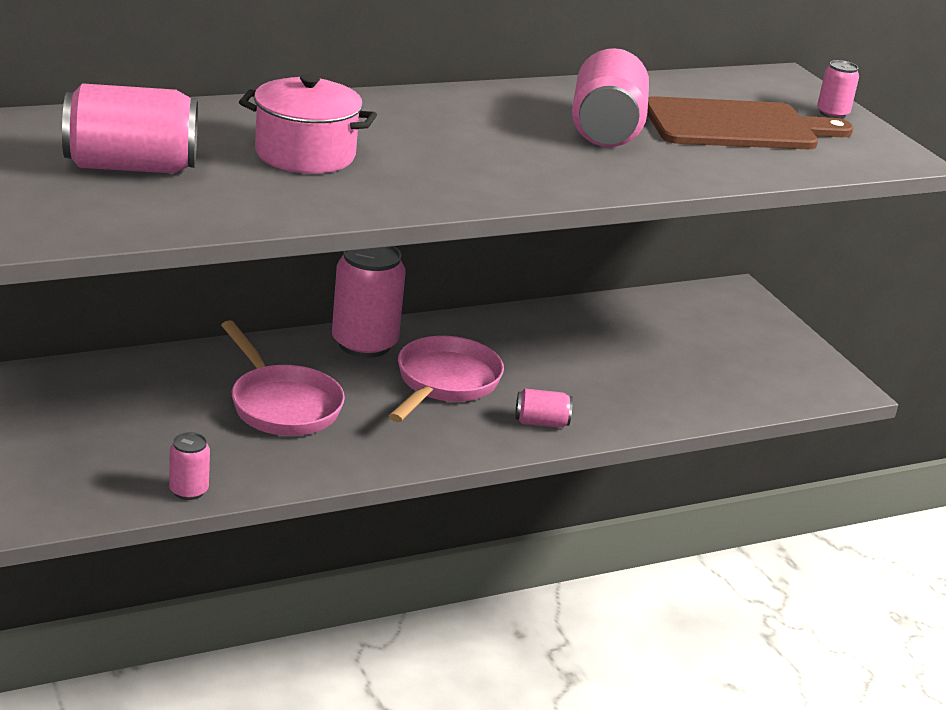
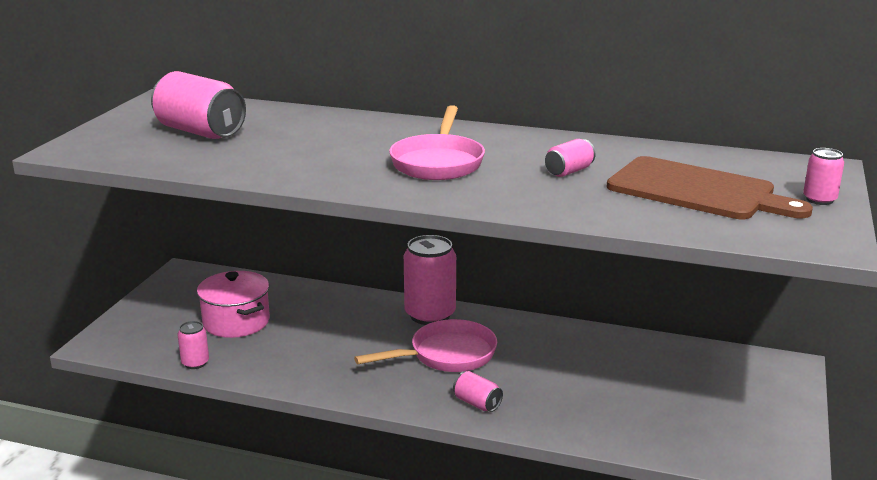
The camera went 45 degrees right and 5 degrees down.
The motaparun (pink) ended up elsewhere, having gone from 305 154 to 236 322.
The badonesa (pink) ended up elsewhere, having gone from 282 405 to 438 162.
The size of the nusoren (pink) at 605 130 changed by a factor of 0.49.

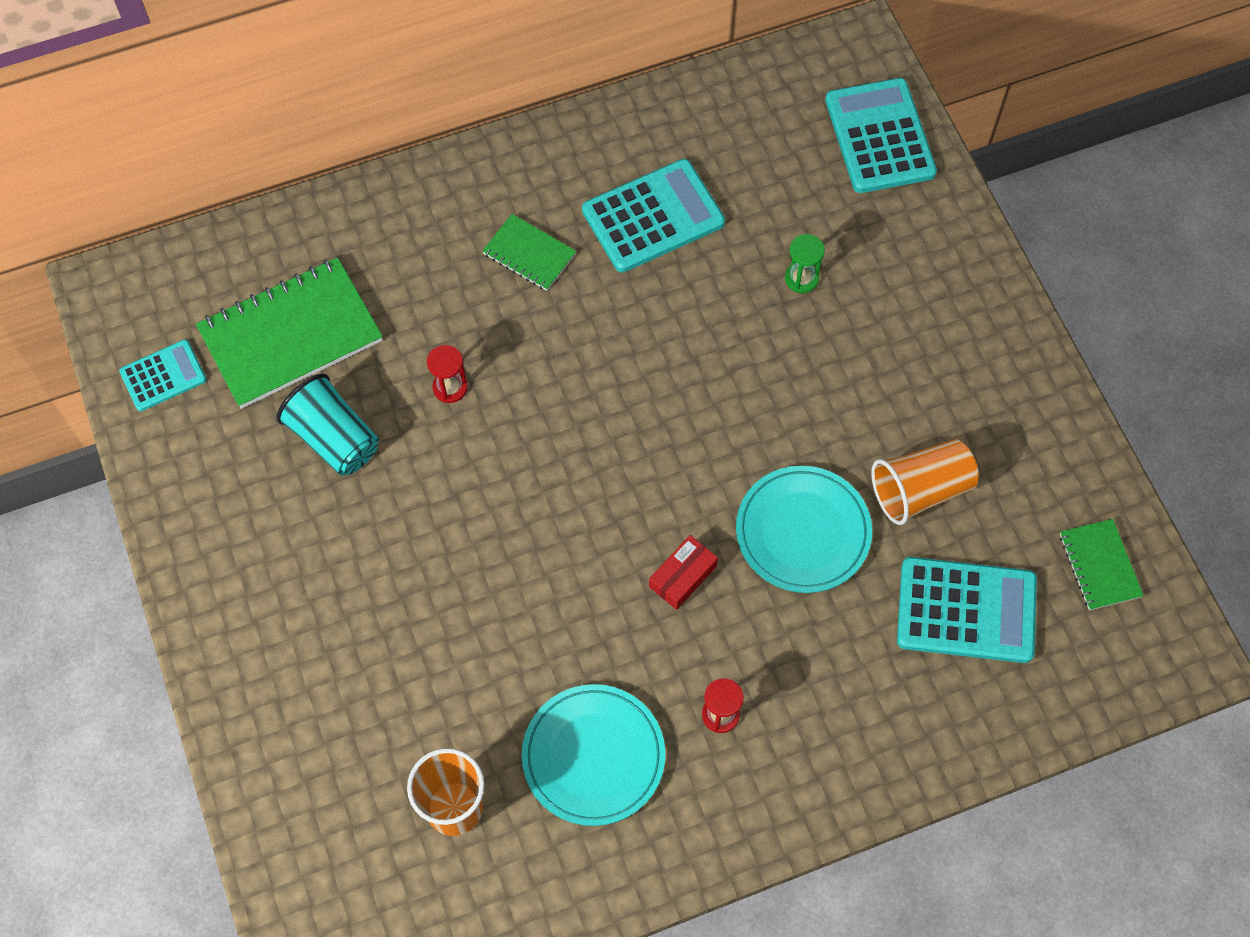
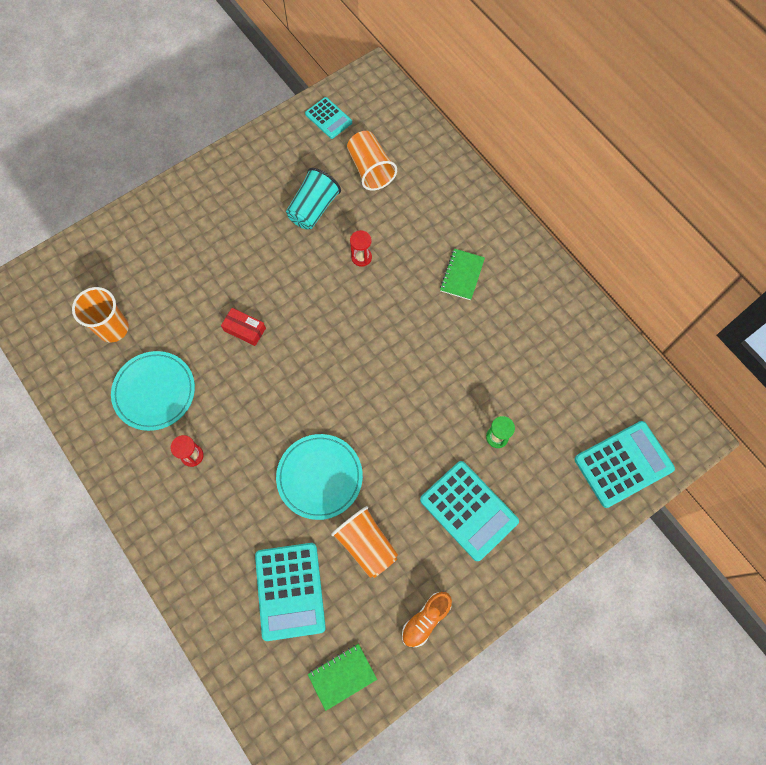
The camera went 75 degrees right and 5 degrees up.
The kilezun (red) ended up elsewhere, having gone from 683 576 to 244 329.
Where the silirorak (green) stood at 291 336, the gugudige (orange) came to stand at 370 169.
The second view gained the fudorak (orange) at 425 620.
The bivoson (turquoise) ended up elsewhere, having gone from 653 217 to 468 510.

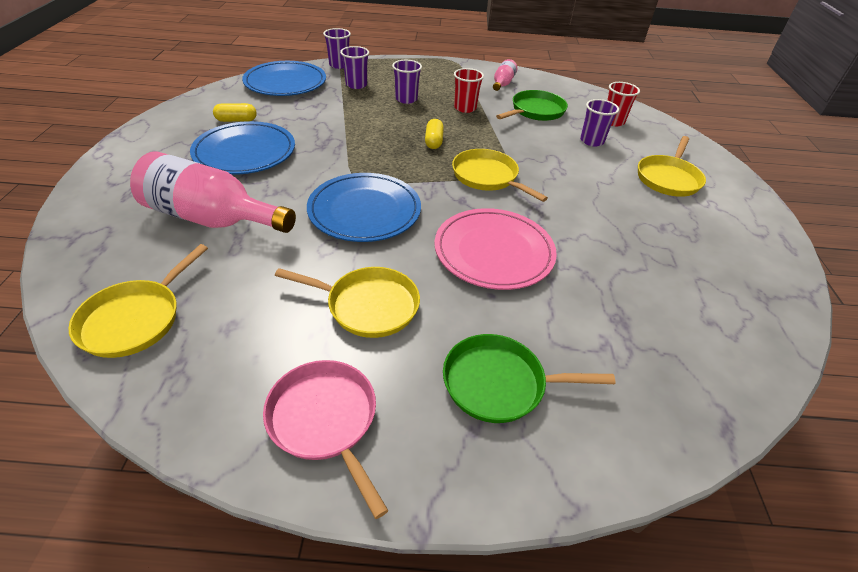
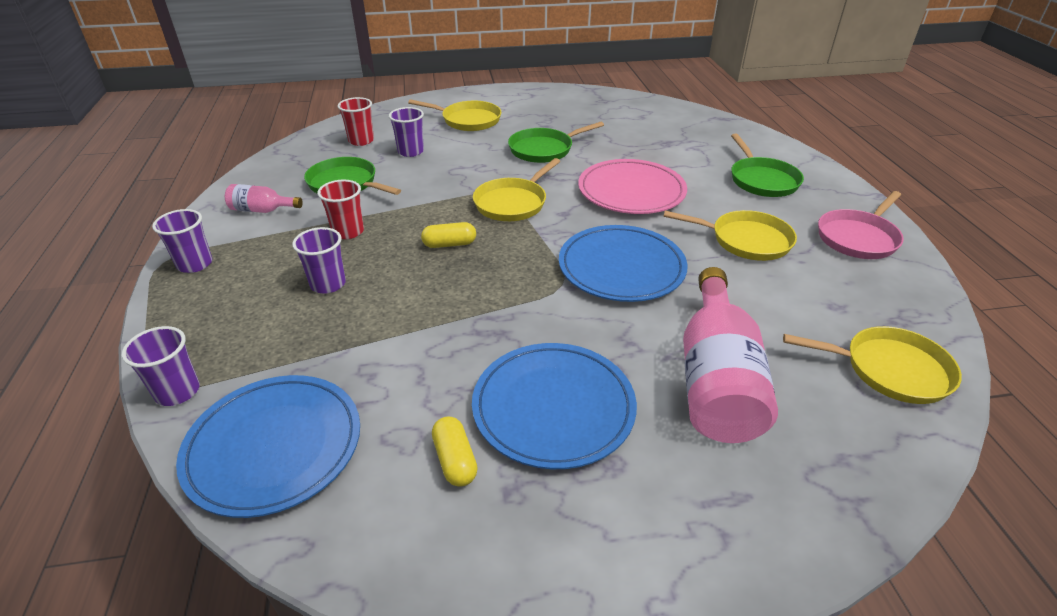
The camera went 100 degrees left and 5 degrees down.
The gugudige (purple) ended up elsewhere, having gone from 356 85 to 195 264.
The second view gained the badonesa (green) at 544 149.
The badonesa (yellow) at 368 306 ended up facing another way, 105 degrees clockwise from before.

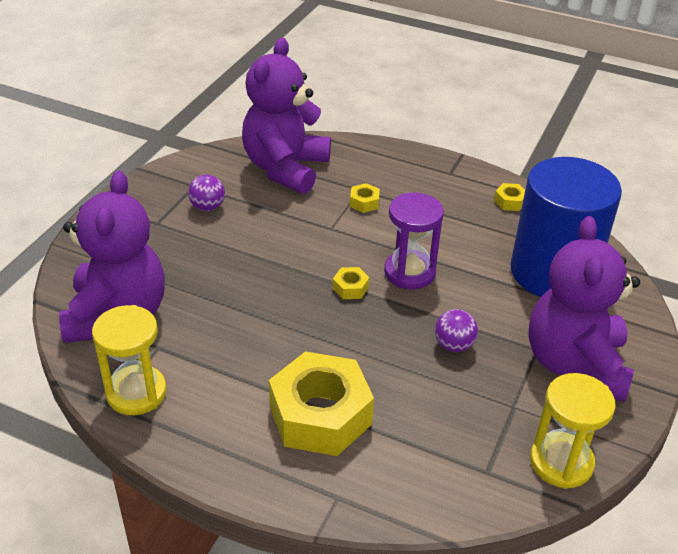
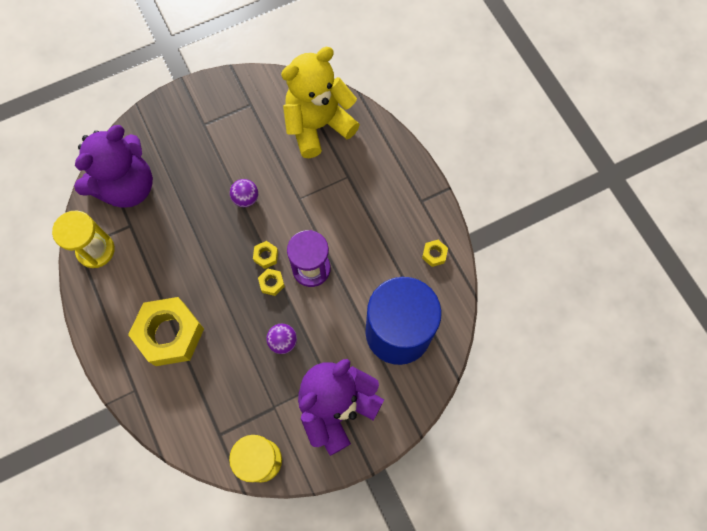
The camera went 40 degrees right and 30 degrees up.
The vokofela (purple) ended up elsewhere, having gone from 207 207 to 246 198.
The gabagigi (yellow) ended up elsewhere, having gone from 364 202 to 271 283.
What was the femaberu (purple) at 285 168 turned into the femaberu (yellow) at 318 125.

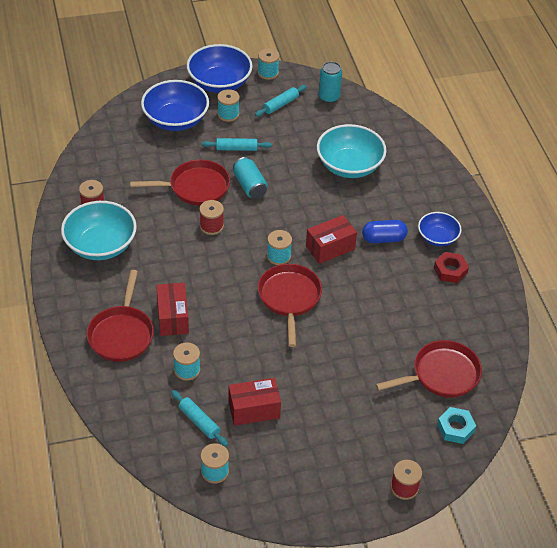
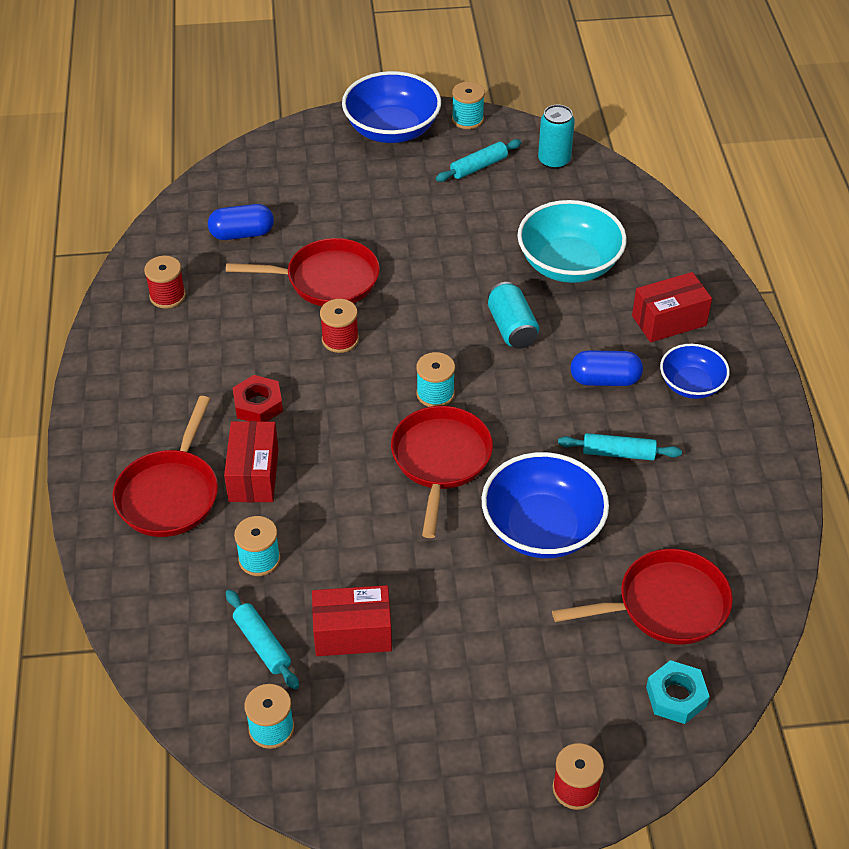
The camera went 10 degrees right and 0 degrees up.
The second view gained the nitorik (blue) at 242 234.
The gabagigi (red) ended up elsewhere, having gone from 450 270 to 258 405.
The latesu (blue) ended up elsewhere, having gone from 175 120 to 542 528.
The nusoren (turquoise) ended up elsewhere, having gone from 249 186 to 512 328.
The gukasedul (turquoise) ended up elsewhere, having gone from 236 148 to 618 453.
The kilezun (red) ended up elsewhere, having gone from 330 247 to 669 320.
The second view lost the latesu (turquoise) at 100 245.
The second view lost the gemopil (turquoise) at 228 114.

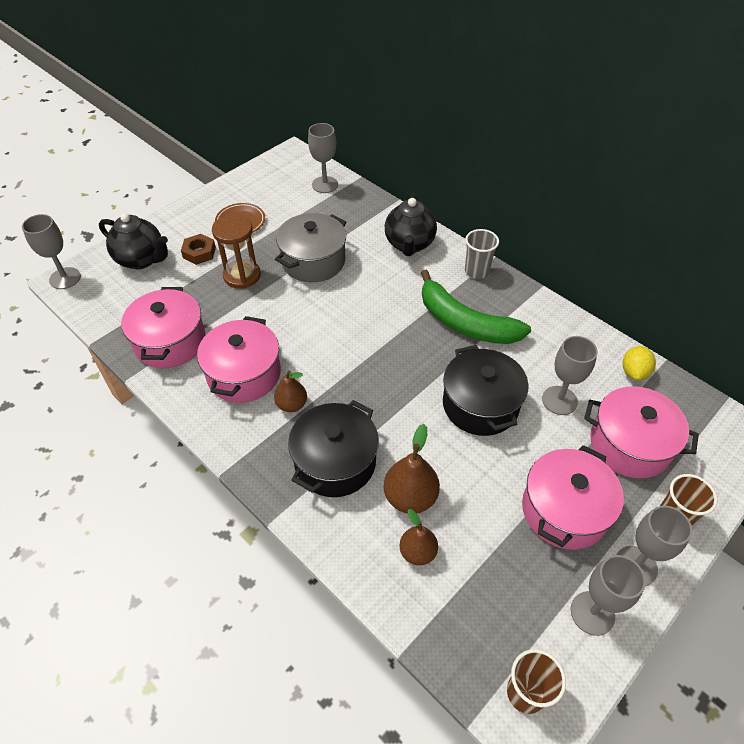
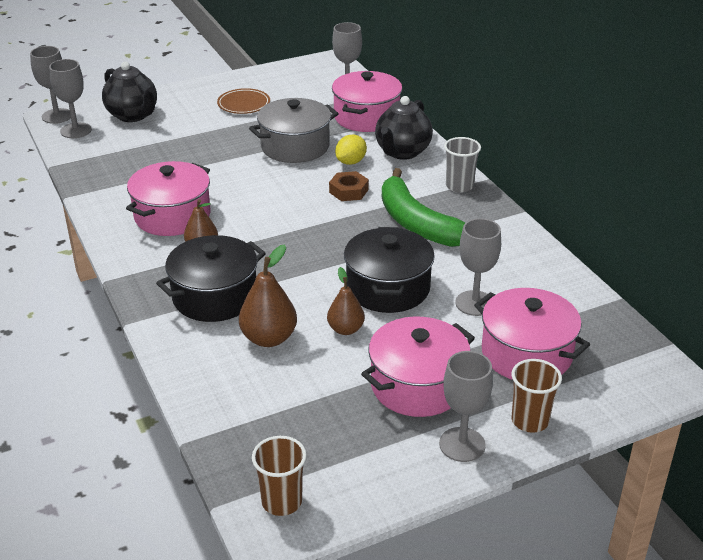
The camera went 20 degrees right and 15 degrees down.
The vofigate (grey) ended up elsewhere, having gone from 592 613 to 76 130.
The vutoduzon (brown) ended up elsewhere, having gone from 417 552 to 345 329.
The gabagigi (brown) ended up elsewhere, having gone from 199 253 to 348 191.
The motaparun (pink) ended up elsewhere, having gone from 170 342 to 366 117.
The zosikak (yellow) ended up elsewhere, having gone from 634 372 to 351 162.
The second view lost the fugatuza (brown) at 242 275.

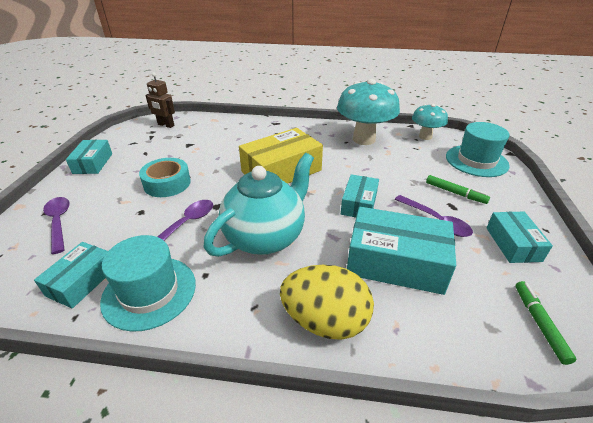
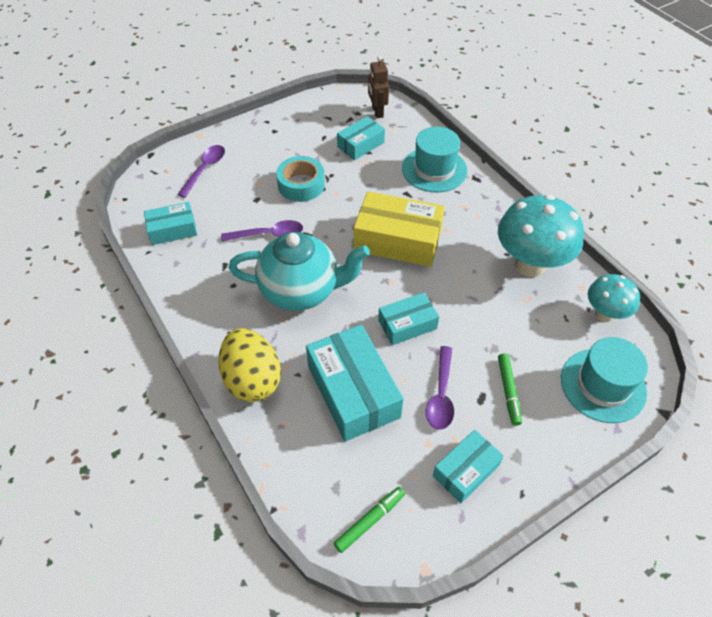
The camera went 50 degrees right and 15 degrees up.
The kilezun (turquoise) ended up elsewhere, having gone from 93 163 to 360 145.
The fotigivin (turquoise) ended up elsewhere, having gone from 149 292 to 434 169.

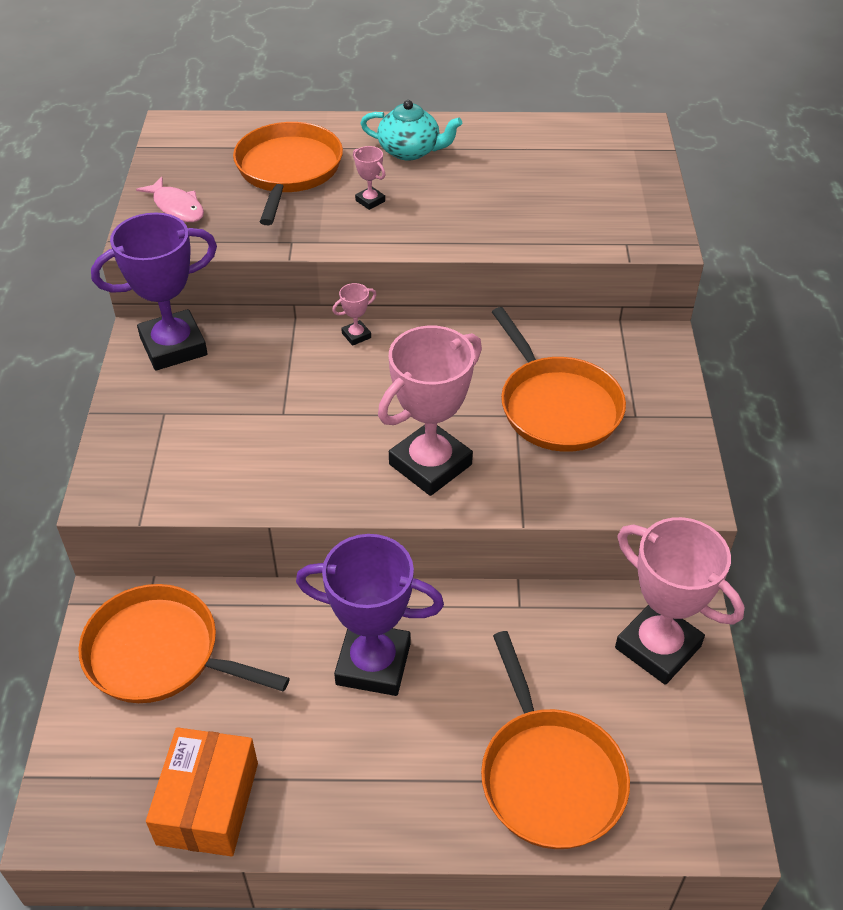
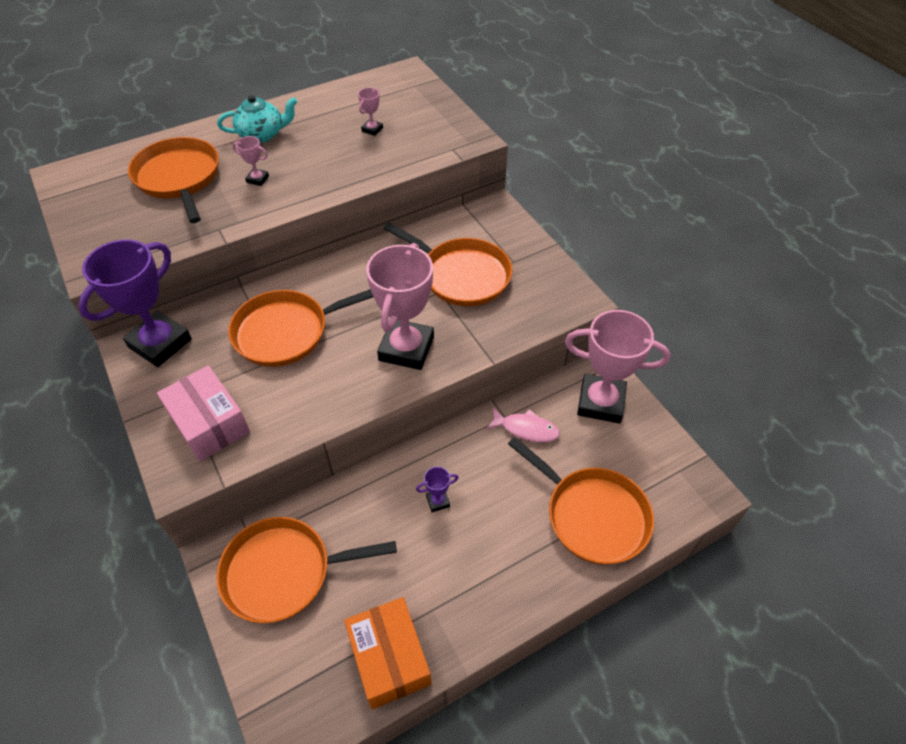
The camera went 30 degrees left and 5 degrees up.
The second view gained the kilezun (pink) at 209 423.
The second view gained the badonesa (orange) at 286 332.
The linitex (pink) ended up elsewhere, having gone from 356 335 to 372 129.
The size of the linitex (purple) at 373 664 changed by a factor of 0.41.
The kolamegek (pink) ended up elsewhere, having gone from 177 207 to 526 429.

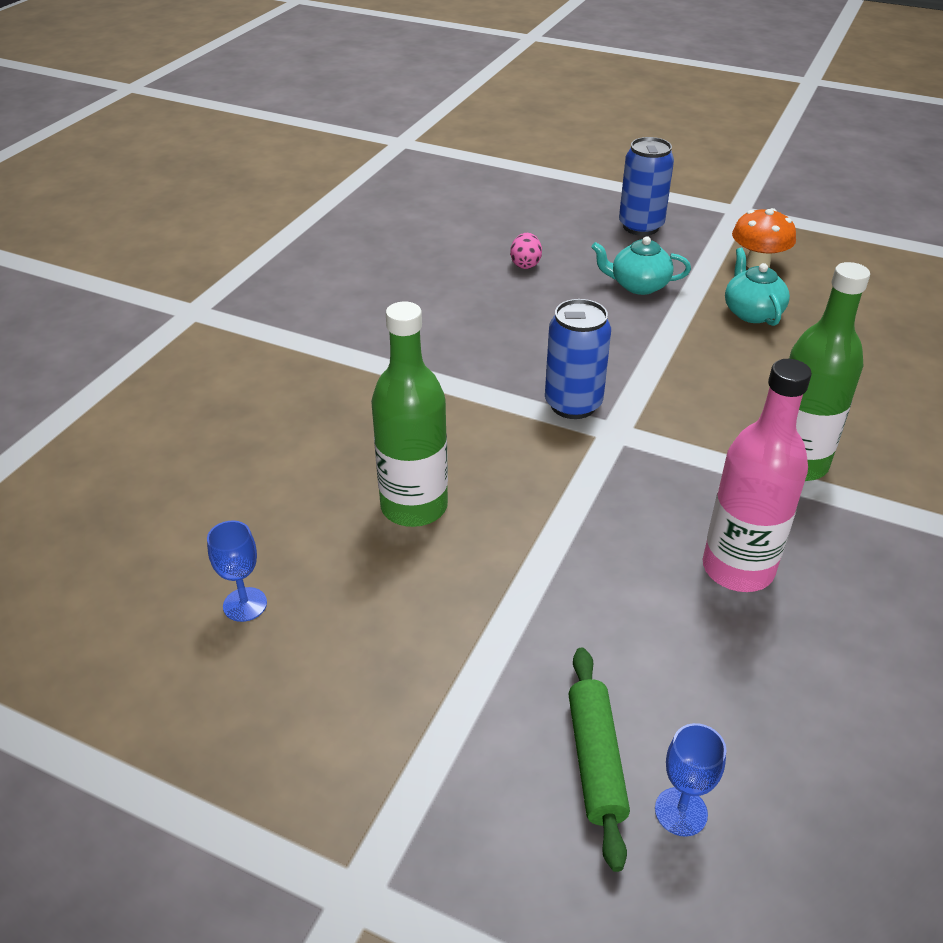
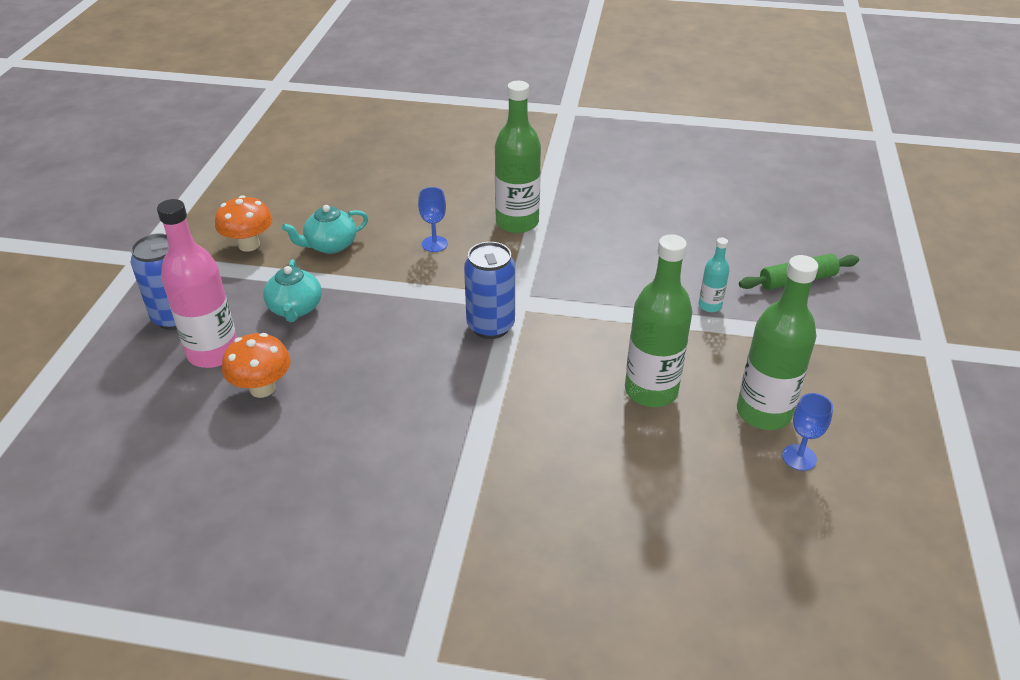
The camera went 105 degrees left and 0 degrees up.
The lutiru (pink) ended up elsewhere, having gone from 737 568 to 213 353.
Where the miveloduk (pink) stood at 525 264, the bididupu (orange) came to stand at 262 388.
The vofigate (blue) ended up elsewhere, having gone from 681 811 to 434 244.
The second view gained the lutiru (turquoise) at 710 306.
The second view gained the lutiru (green) at 763 413.

